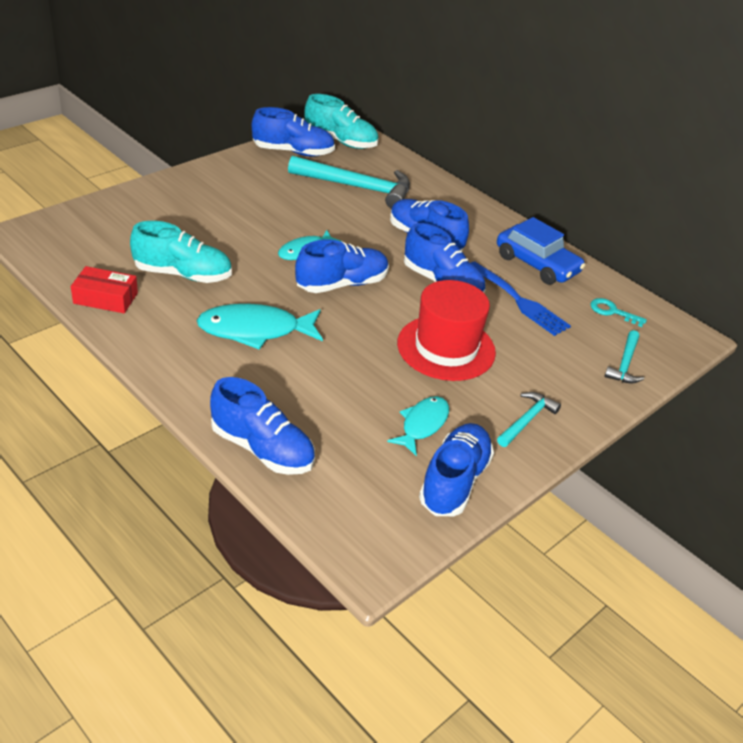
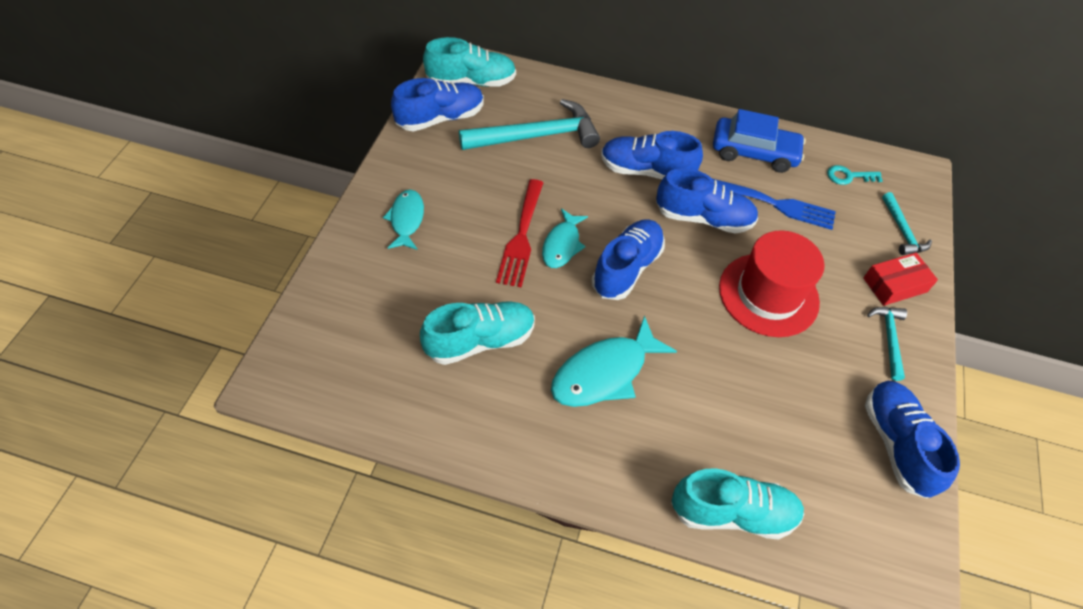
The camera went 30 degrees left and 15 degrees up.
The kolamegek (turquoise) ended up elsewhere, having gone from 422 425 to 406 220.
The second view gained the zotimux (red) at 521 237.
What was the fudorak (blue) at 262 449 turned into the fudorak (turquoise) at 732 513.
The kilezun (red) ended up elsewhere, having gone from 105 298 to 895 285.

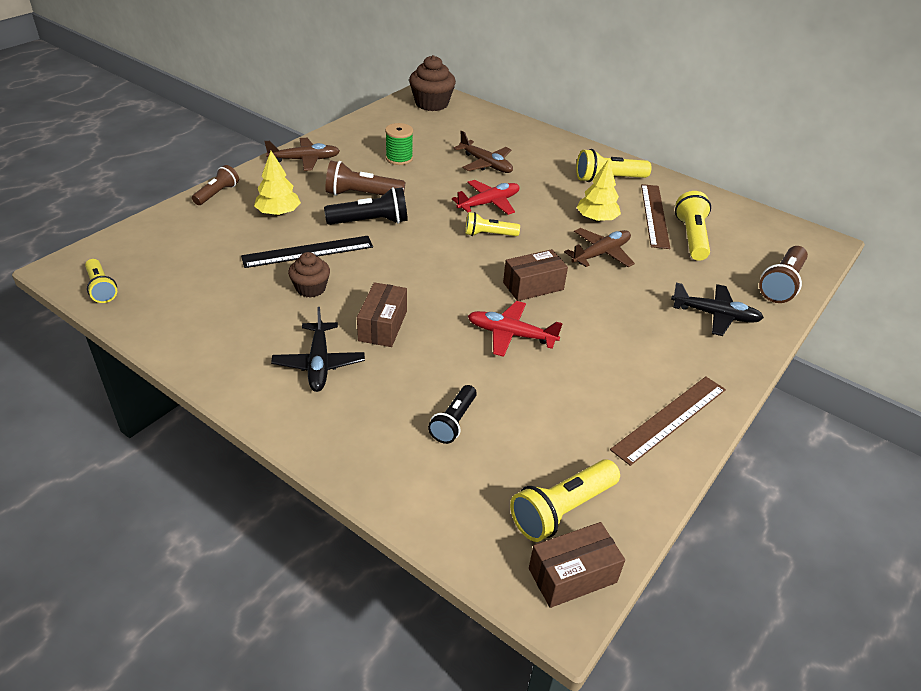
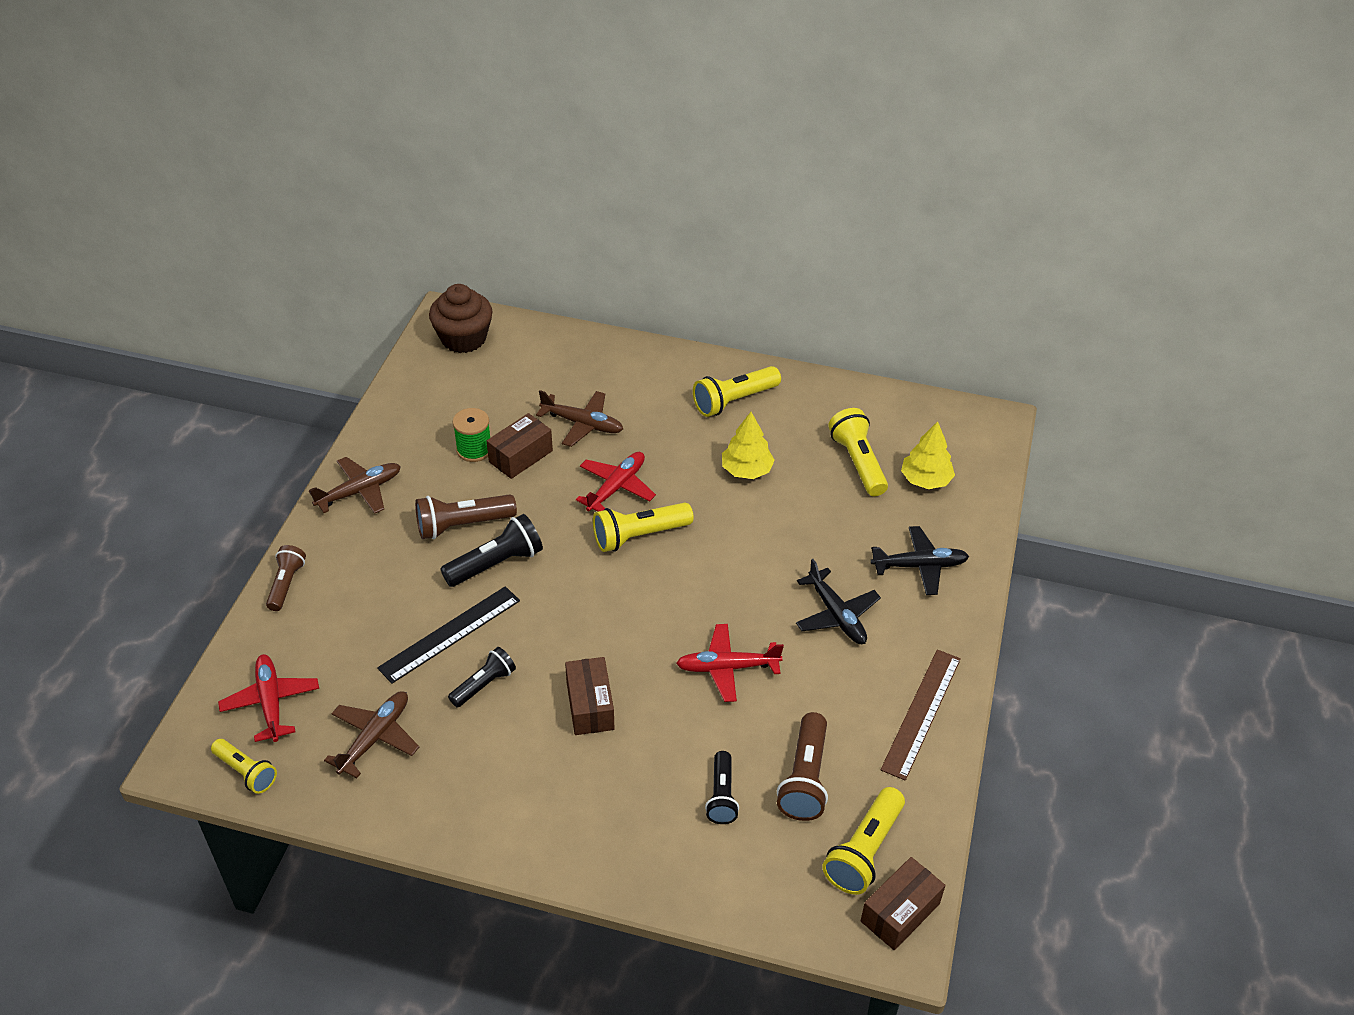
The camera went 20 degrees left and 5 degrees up.
The second view gained the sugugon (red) at 271 702.
The sugugon (brown) ended up elsewhere, having gone from 601 254 to 375 737.
Where the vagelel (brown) stood at 311 288, the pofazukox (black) came to stand at 484 685.
The kilezun (brown) ended up elsewhere, having gone from 533 286 to 520 456.
The size of the pofazukox (yellow) at 489 234 changed by a factor of 1.52.
The pofazukox (brown) ended up elsewhere, having gone from 781 284 to 805 778.
The sugugon (black) ended up elsewhere, having gone from 319 363 to 836 615.
The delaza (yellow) ended up elsewhere, having gone from 278 213 to 925 480.
The second view lost the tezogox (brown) at 654 215.

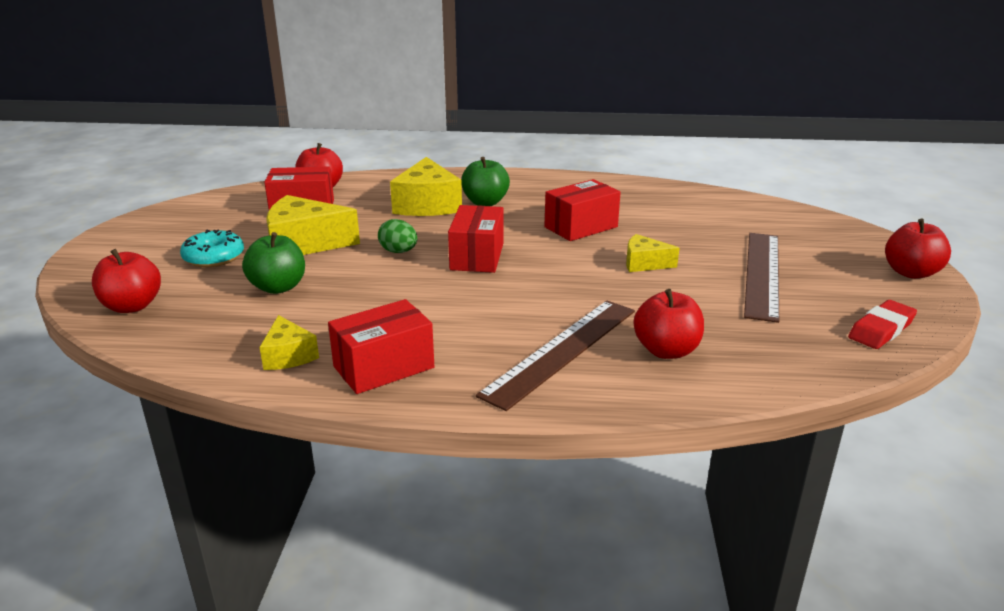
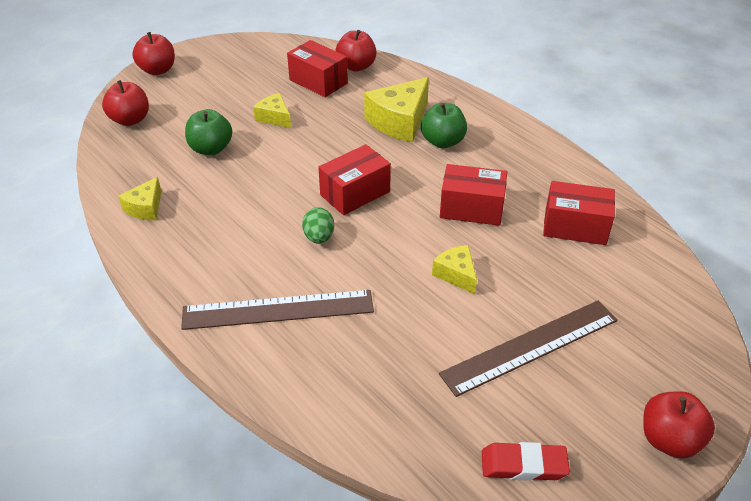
The camera went 45 degrees right and 15 degrees up.
The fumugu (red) ended up elsewhere, having gone from 666 351 to 157 70.
The size of the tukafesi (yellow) at 304 243 changed by a factor of 0.56.
The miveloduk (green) ended up elsewhere, having gone from 398 252 to 319 237.
The kilezun (red) ended up elsewhere, having gone from 384 367 to 575 227.
The second view lost the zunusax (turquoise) at 214 257.

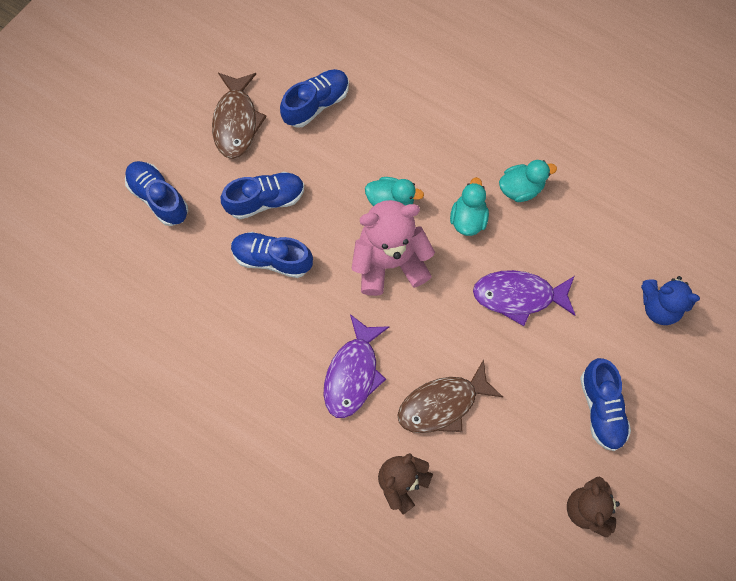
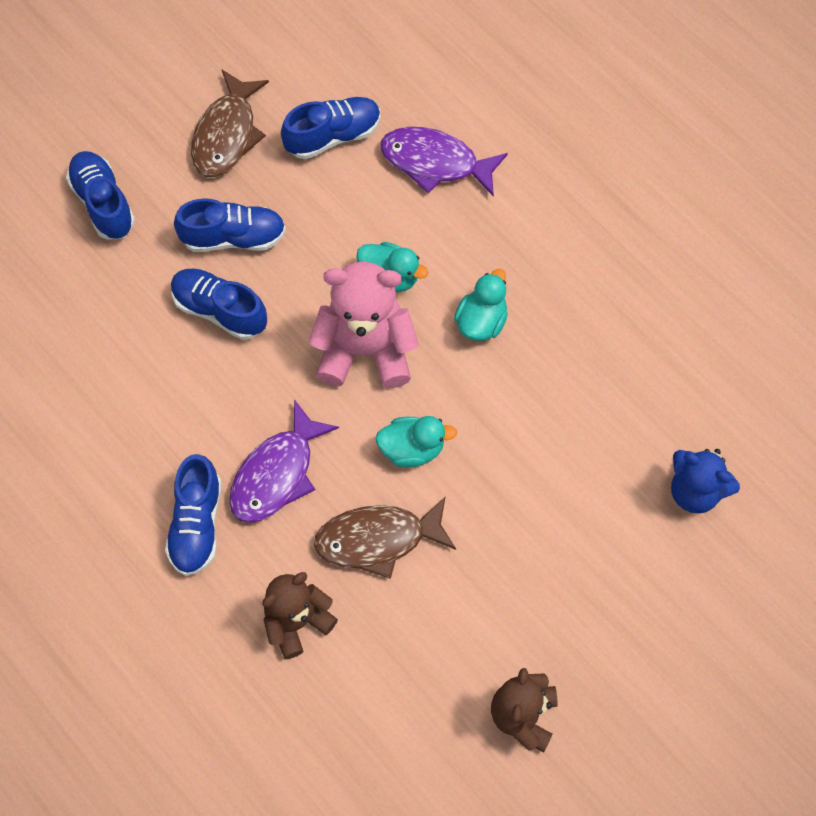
The camera went 15 degrees right and 5 degrees down.
The fudorak (blue) ended up elsewhere, having gone from 601 408 to 197 524.
The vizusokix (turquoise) ended up elsewhere, having gone from 521 188 to 412 449.
The kolamegek (purple) ended up elsewhere, having gone from 519 296 to 435 162.

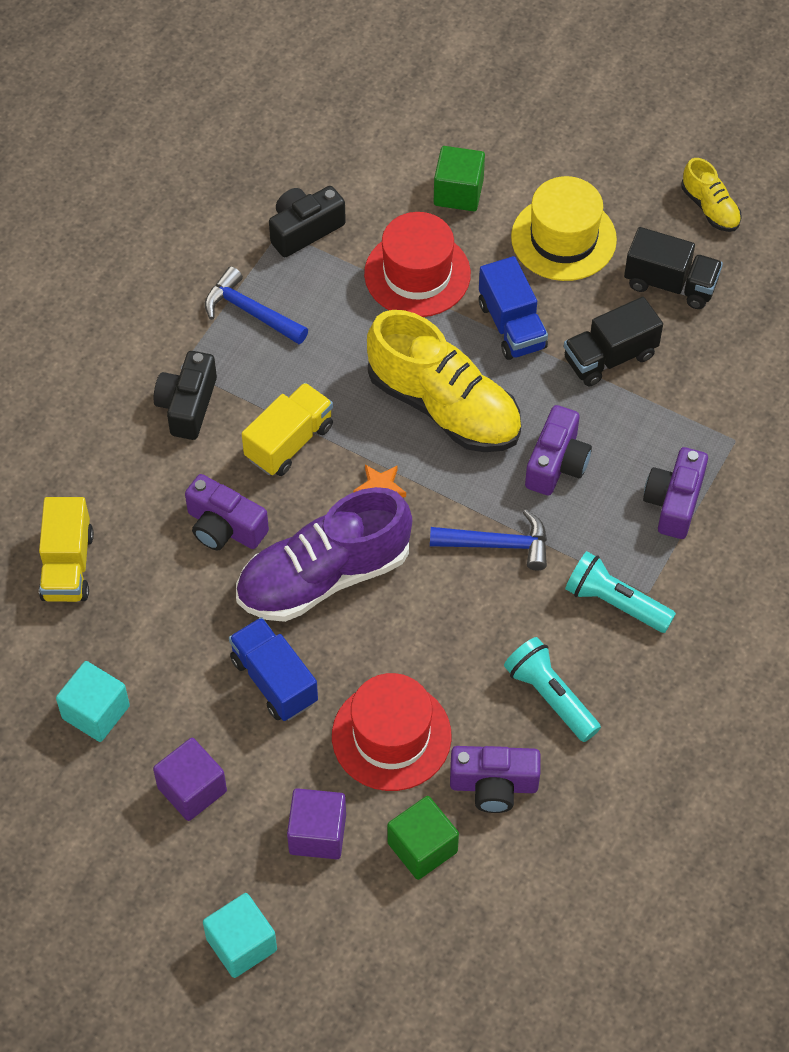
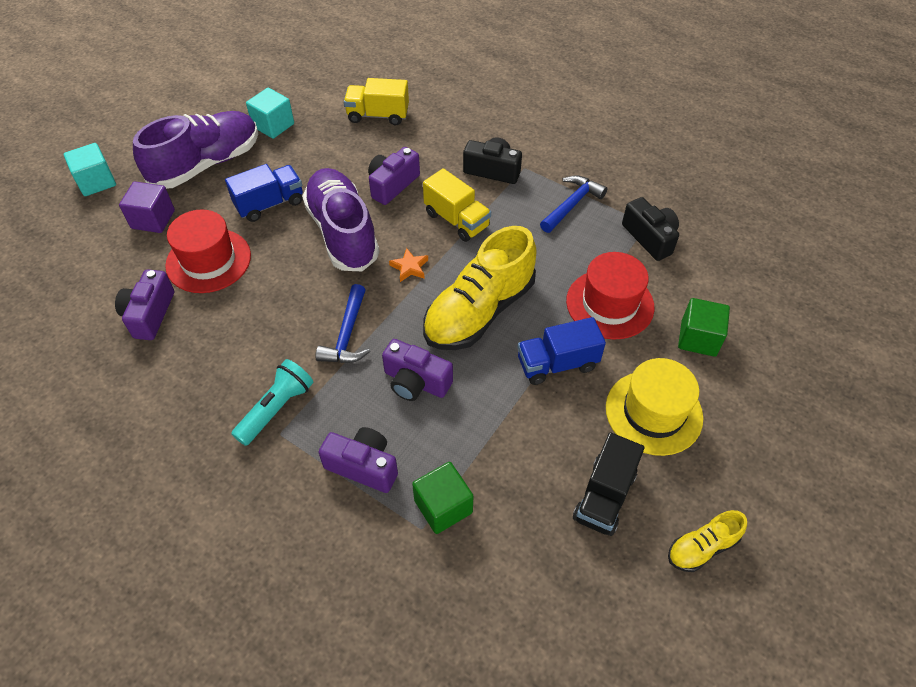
The camera went 95 degrees right and 5 degrees down.
Where the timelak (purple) stood at 192 789, the fudorak (purple) came to stand at 207 164.
The timelak (green) ended up elsewhere, having gone from 422 847 to 443 506.
The second view lost the pofazukox (turquoise) at 550 696.
The second view lost the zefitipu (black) at 610 357.

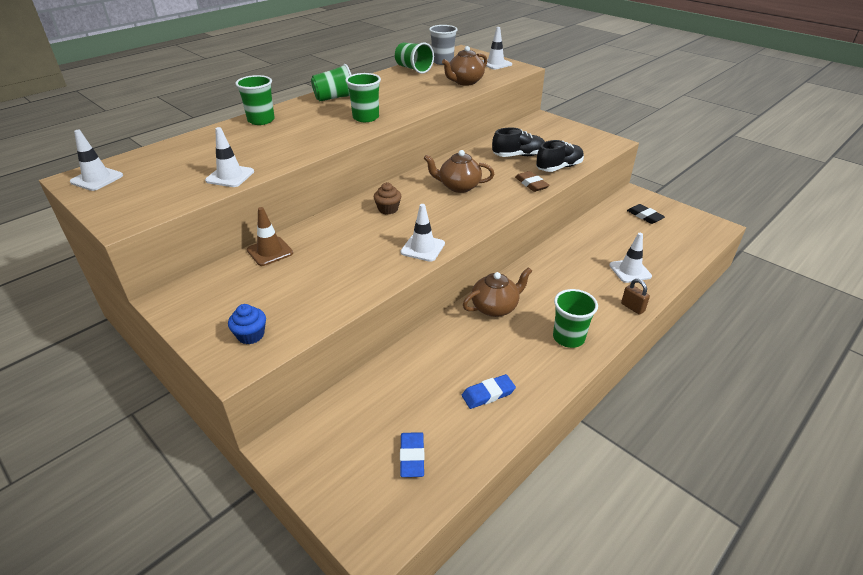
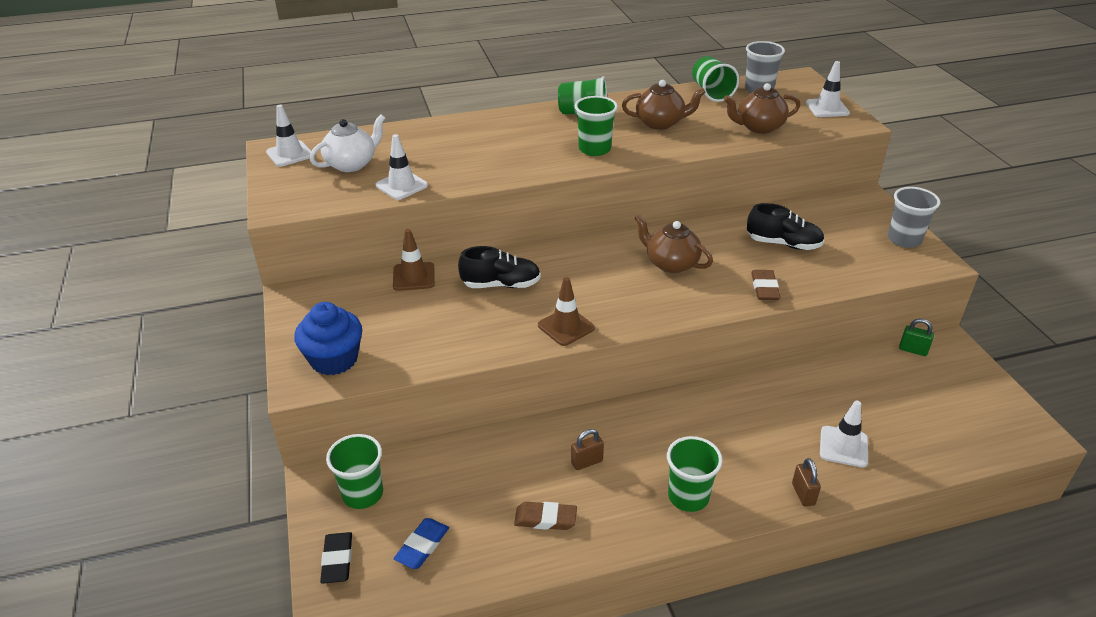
The camera went 30 degrees right and 0 degrees up.
The size of the vagelel (blue) at 251 335 changed by a factor of 1.71.
The second view gained the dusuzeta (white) at 352 164.
The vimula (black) ended up elsewhere, having gone from 644 216 to 337 560.
The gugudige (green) ended up elsewhere, having gone from 261 120 to 363 494.
The fudorak (black) ended up elsewhere, having gone from 559 167 to 501 285.
What was the vimula (blue) at 488 394 turned into the vimula (brown) at 545 519.
What was the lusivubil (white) at 422 248 turned into the lusivubil (brown) at 566 327.
The second view gained the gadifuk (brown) at 587 462.
The dusuzeta (brown) ended up elsewhere, having gone from 495 307 to 660 123.
The second view gained the gugudige (grey) at 904 239.
The second view gained the gadifuk (green) at 913 350.
The second view lost the vagelel (brown) at 388 209.

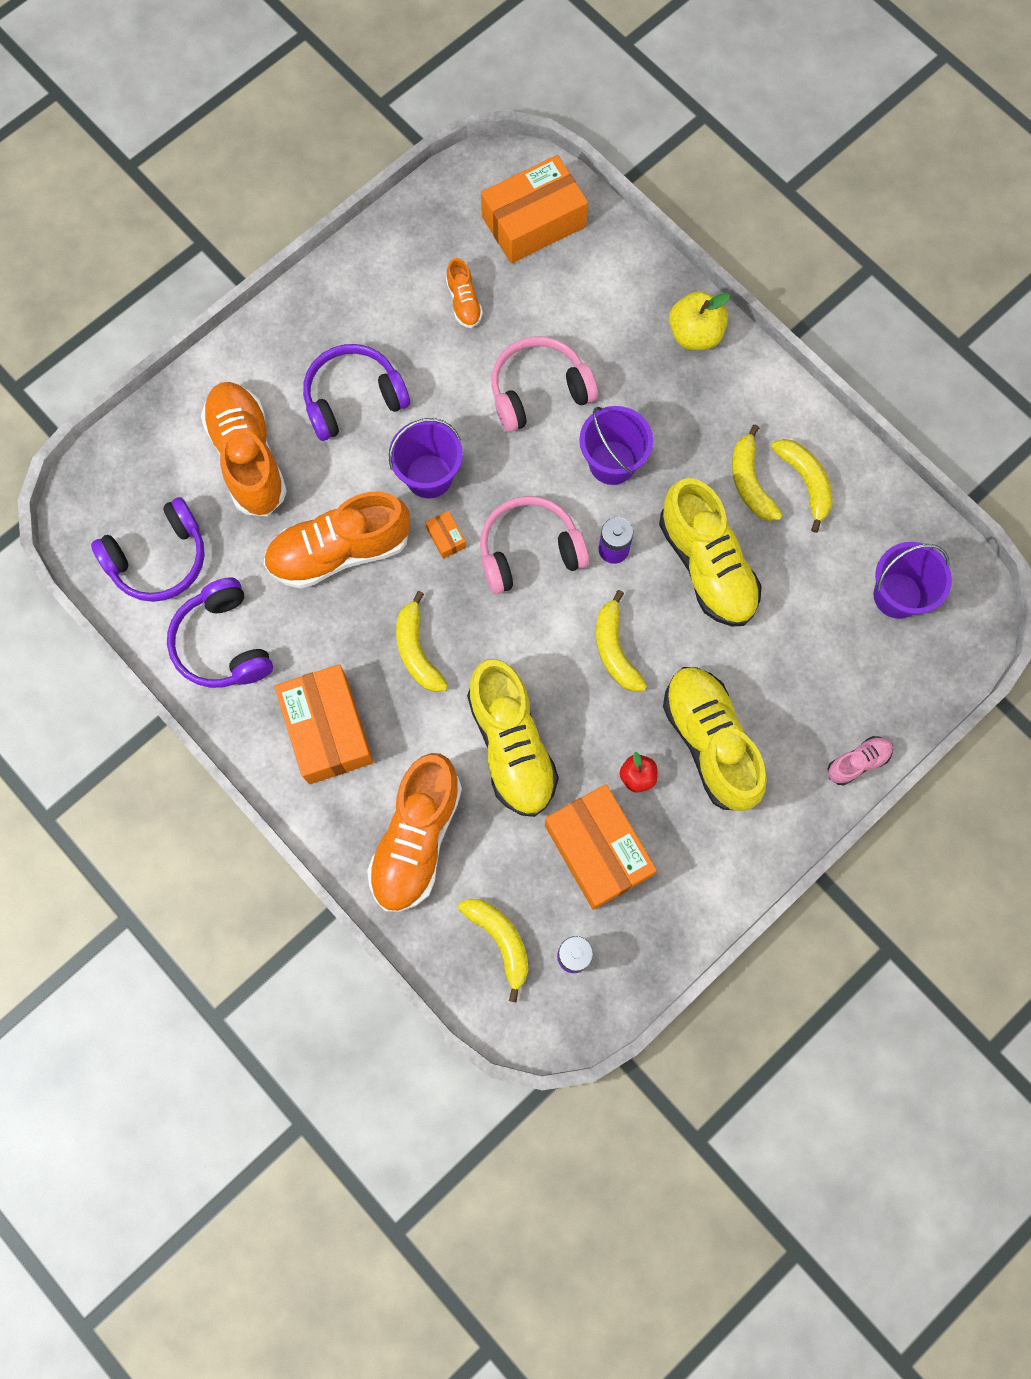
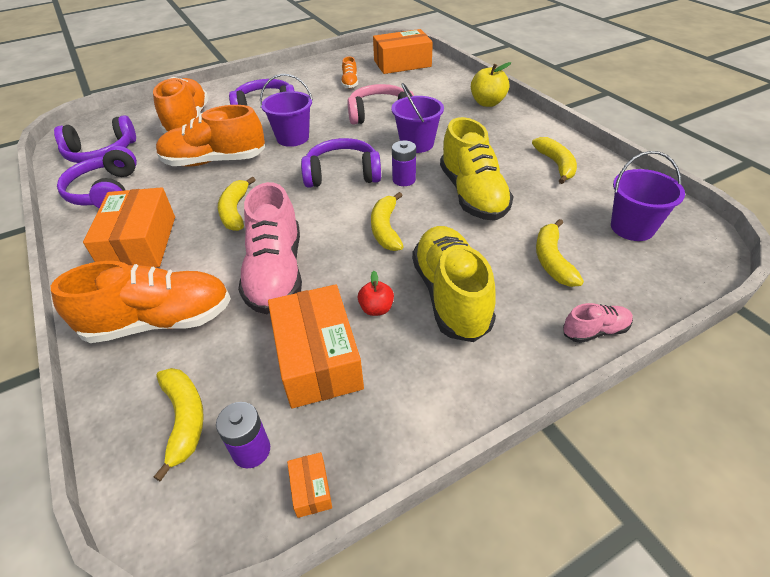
The camera went 15 degrees right and 30 degrees down.
The fudorak (orange) at 416 838 ended up facing another way, 135 degrees counterclockwise from before.
What was the fudorak (yellow) at 511 746 turned into the fudorak (pink) at 276 273.
The kilezun (orange) ended up elsewhere, having gone from 446 538 to 311 489.
What was the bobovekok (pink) at 529 551 turned into the bobovekok (purple) at 342 174.
The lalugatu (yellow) ended up elsewhere, having gone from 750 482 to 552 260.

